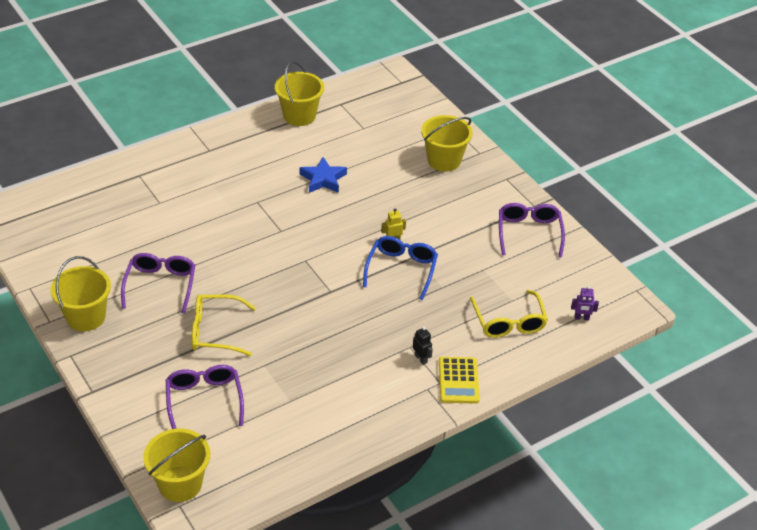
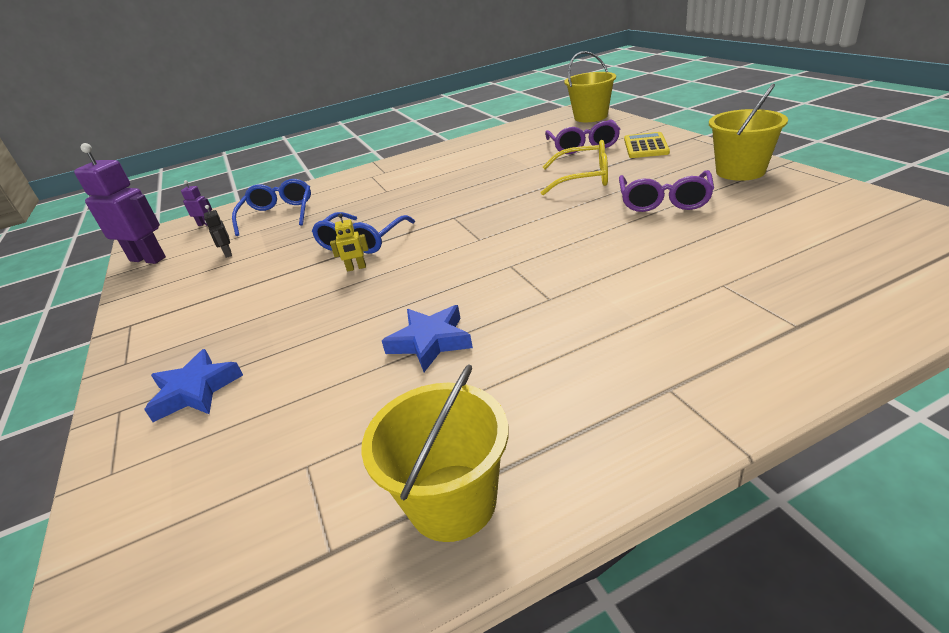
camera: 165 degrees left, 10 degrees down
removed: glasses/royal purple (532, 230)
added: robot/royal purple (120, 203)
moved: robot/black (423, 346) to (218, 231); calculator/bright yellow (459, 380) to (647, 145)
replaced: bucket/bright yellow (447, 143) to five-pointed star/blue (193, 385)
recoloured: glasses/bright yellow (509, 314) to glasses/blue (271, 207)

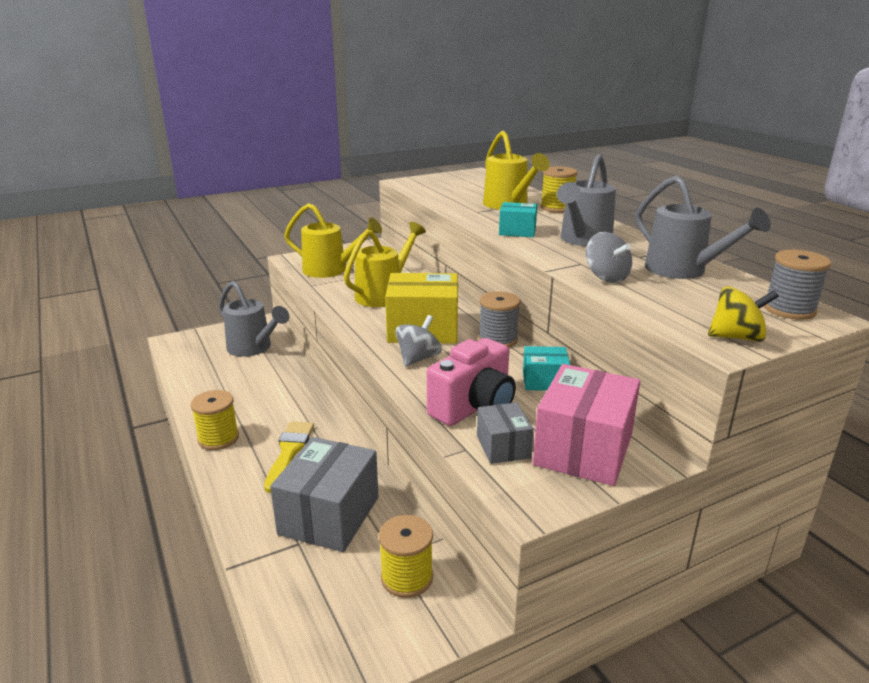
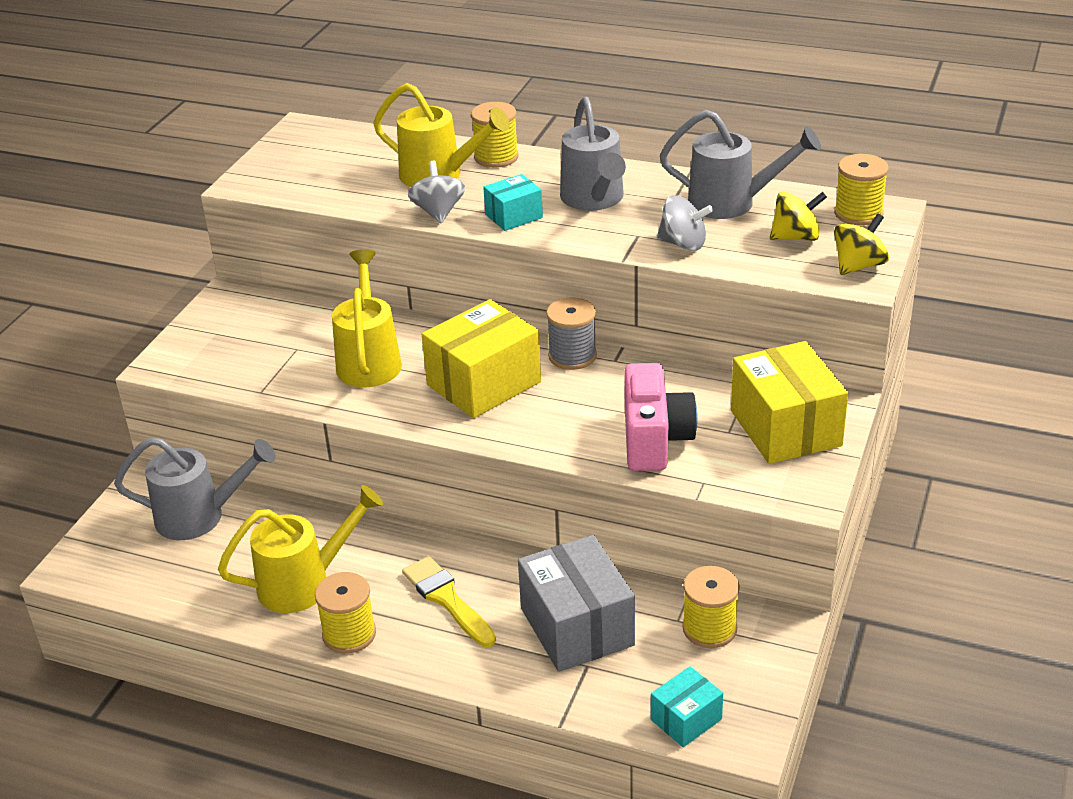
camera: 40 degrees left, 10 degrees up
removed: parcel/gray (505, 433)
added: toy top/bright yellow (798, 216)
moved: watering pot/bright yellow (333, 240) to (300, 549); toy top/gray (418, 341) to (436, 192); parcel/teal (546, 368) to (687, 706)
recoloured: parcel/rosy (586, 425) to parcel/bright yellow (789, 402); spool/gray (797, 285) to spool/bright yellow (861, 190)

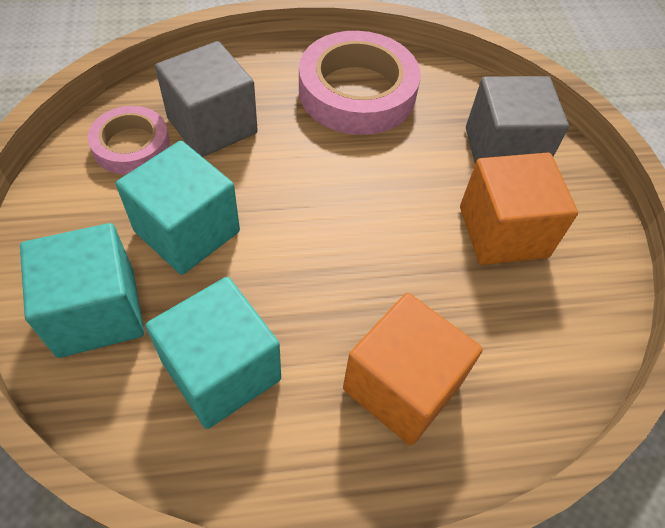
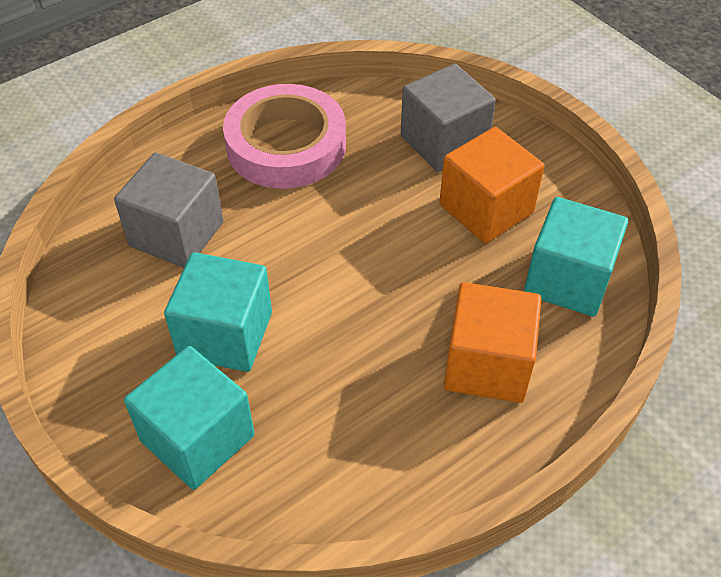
camera: 25 degrees left, 5 degrees down
removed: roll of tape/rosy (128, 140)
moved: block/teal (213, 353) to (576, 257)

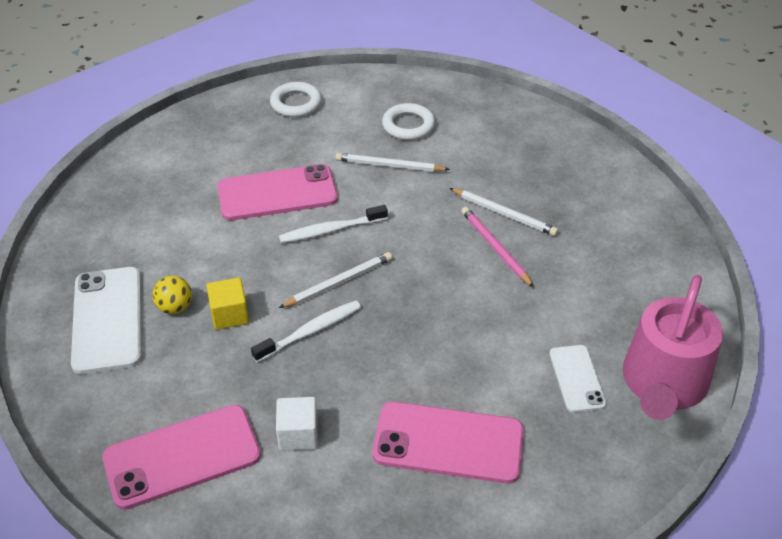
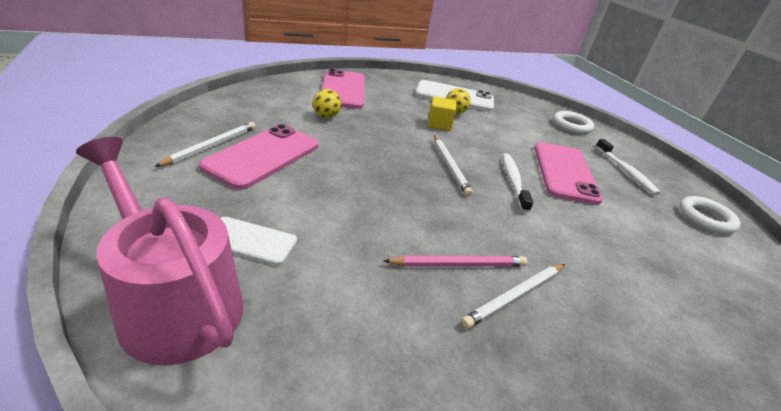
camera: 105 degrees right, 10 degrees down
moved: tooth brush/white (306, 331) to (628, 167); lead pencil/white (392, 162) to (205, 144); hoop/white (408, 121) to (573, 122)
replaced: block/white (297, 424) to play ball/bright yellow (327, 103)

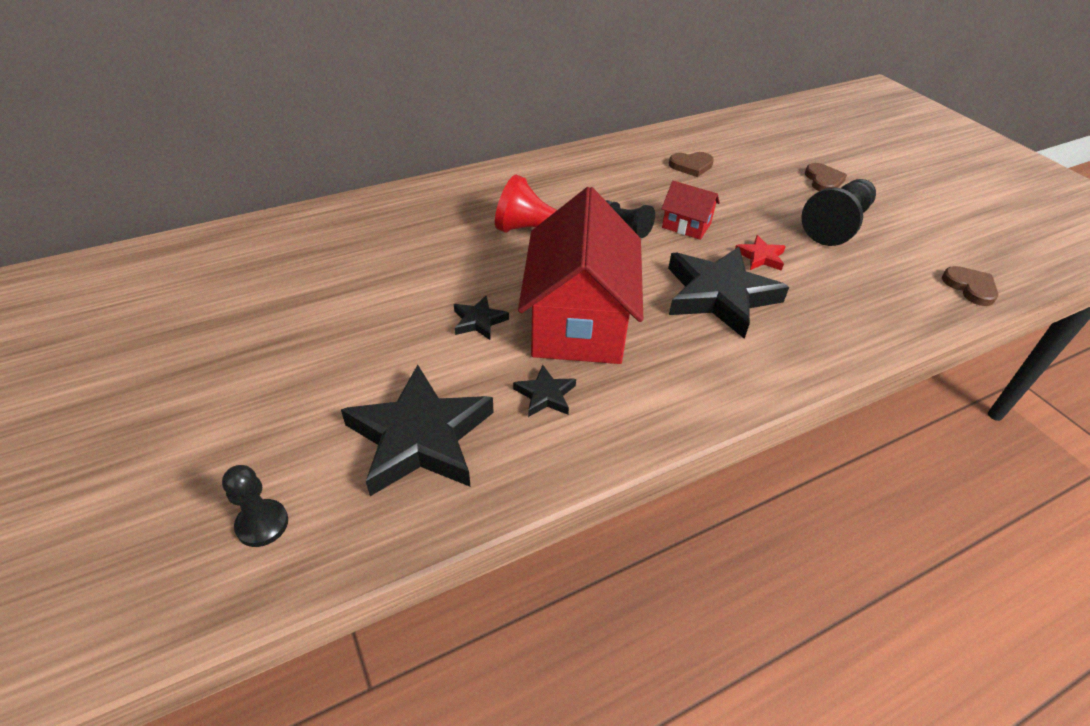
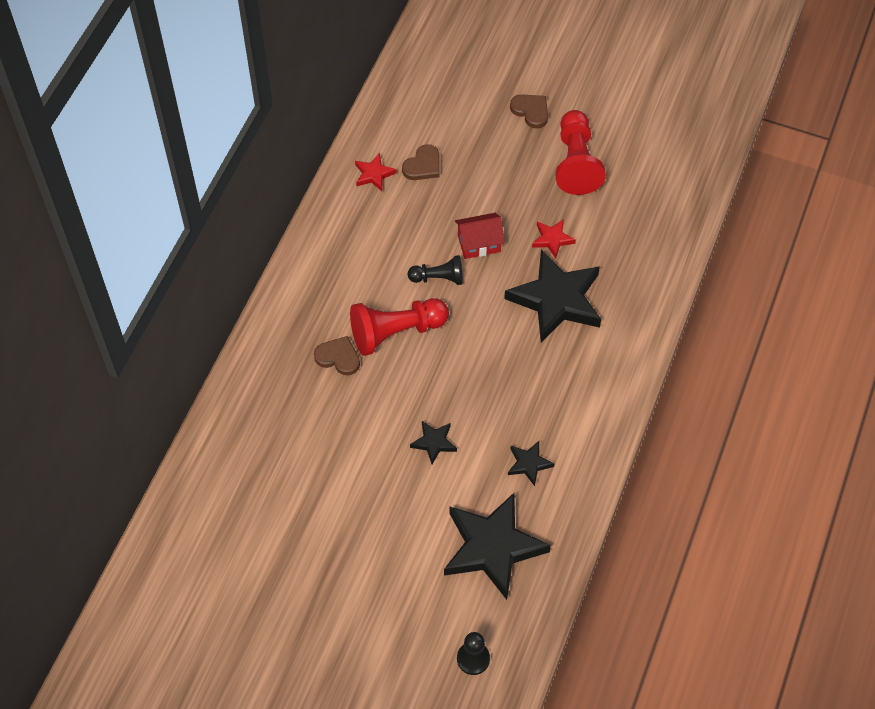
camera: 40 degrees left, 15 degrees up
removed: toy house/crimson (580, 275)
added: five-pointed star/crimson (375, 172)
moved: heart shape/russet (970, 286) to (337, 356)
recoloured: game pawn/black (838, 212) to game pawn/crimson (581, 152)

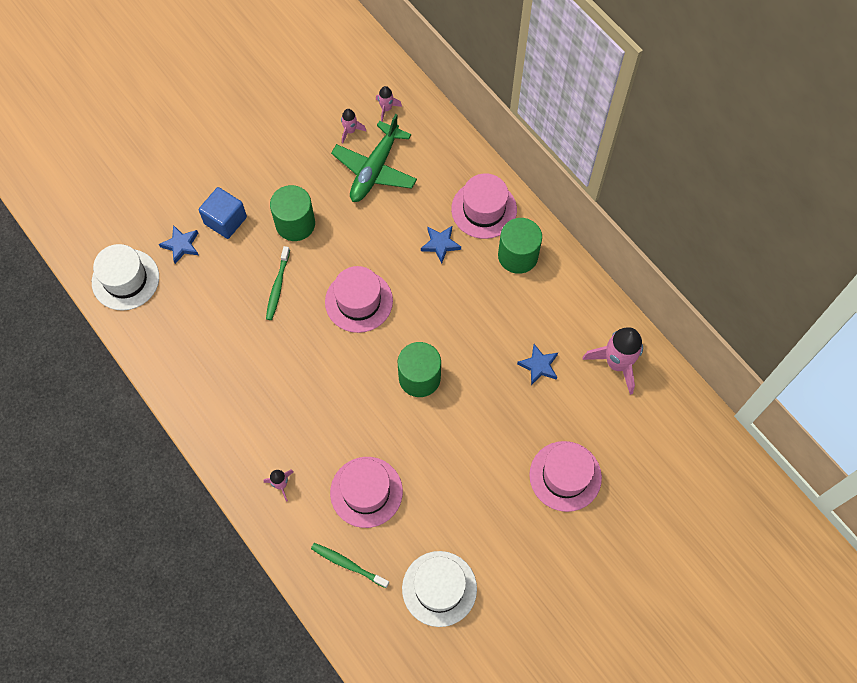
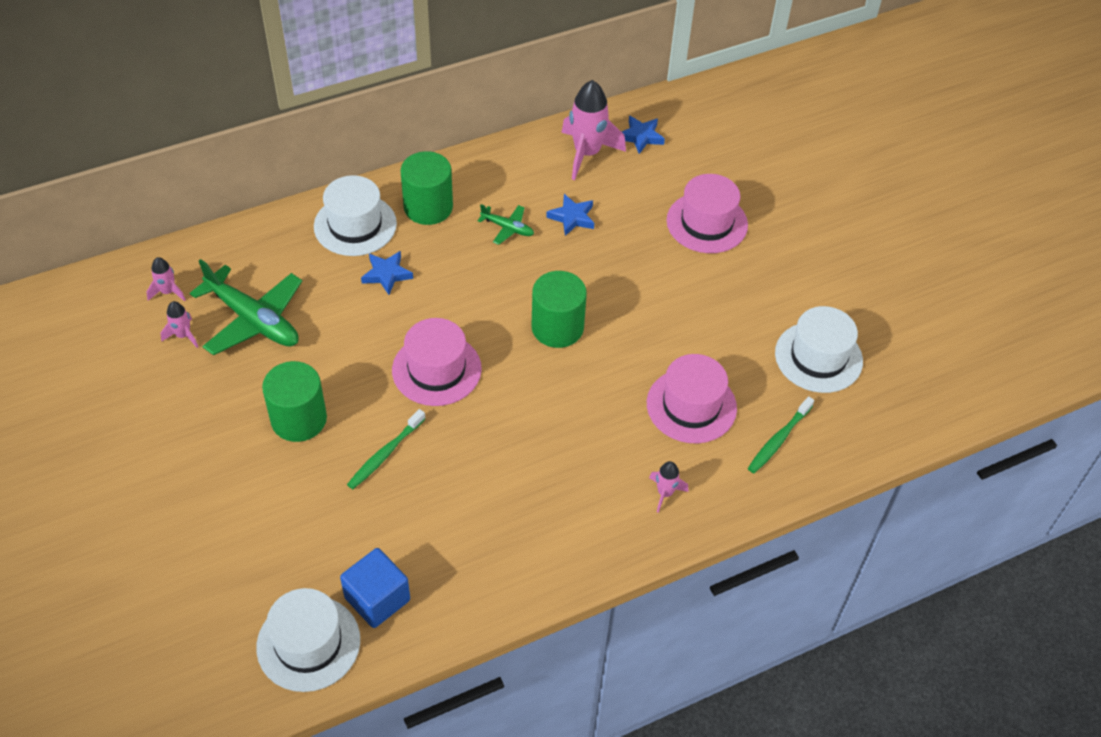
camera: 80 degrees left, 15 degrees down
added: aeroplane/leaf-green (505, 224)
moved: five-pointed star/blue (178, 244) to (643, 135); block/blue (223, 213) to (375, 588)
recoloured: tall hat/rosy (484, 206) to tall hat/white (355, 215)
turned: tooth brush/leaf-green (278, 283) = (386, 449) 105 degrees clockwise

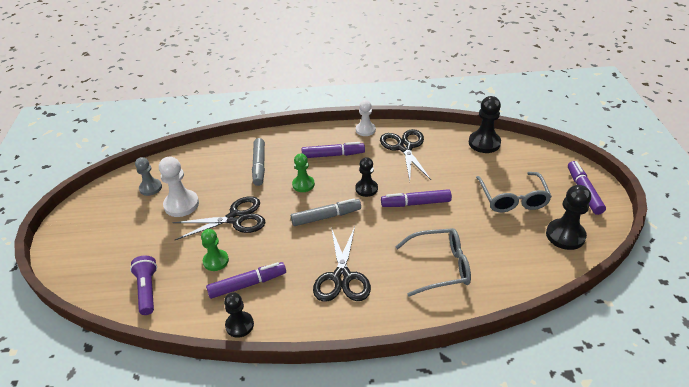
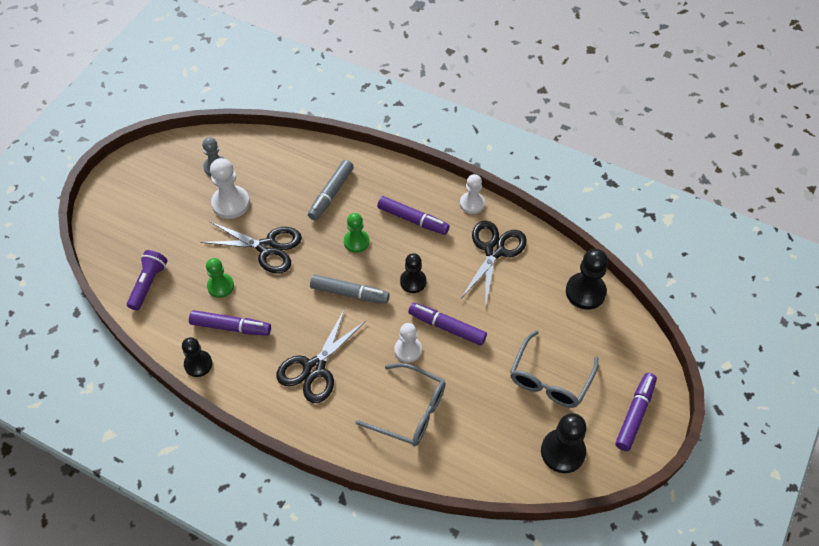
camera: 30 degrees right, 15 degrees up
added: game pawn/white (408, 343)

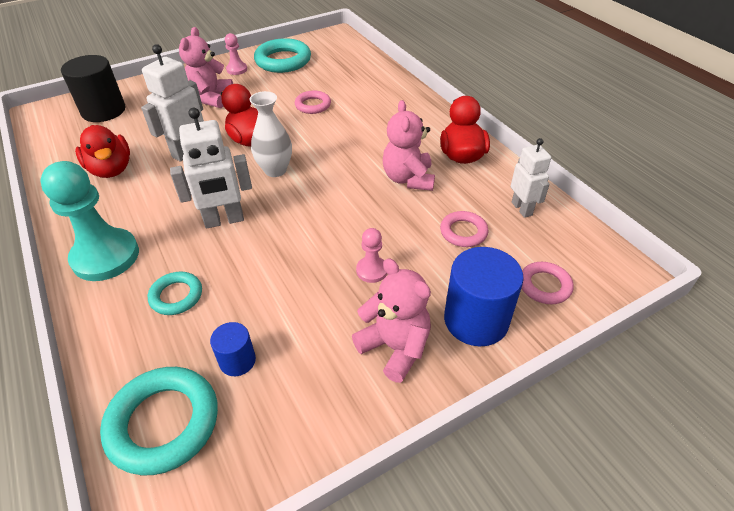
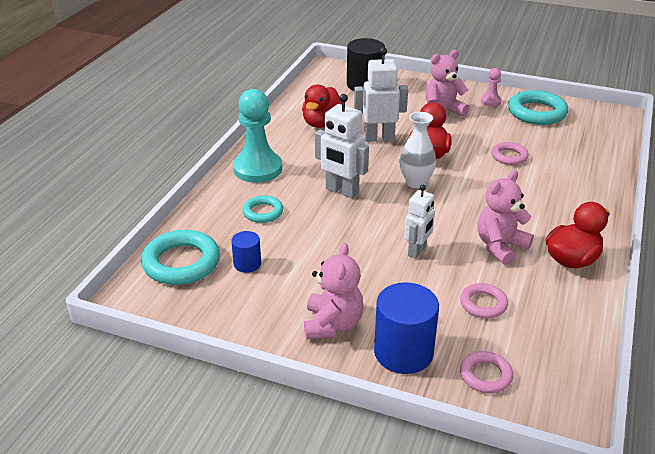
camera: 50 degrees right, 10 degrees down
removed: game pawn/rosy (371, 255)
moved: robot/white (531, 178) to (419, 222)

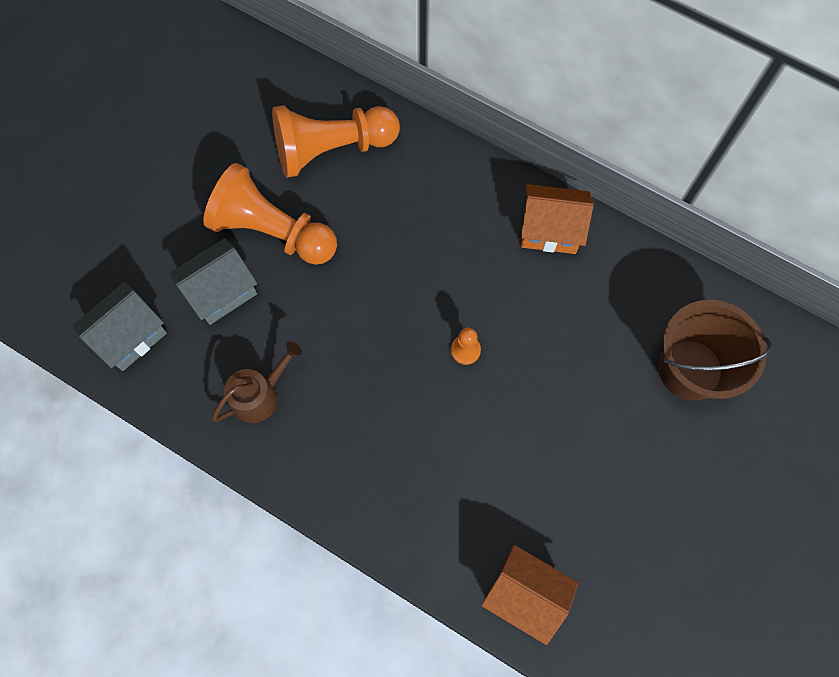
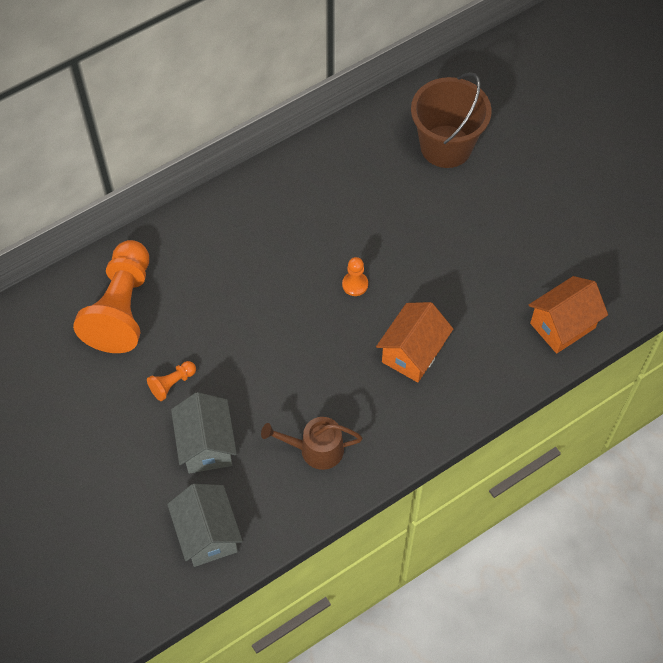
camera: 65 degrees left, 10 degrees down
moved: toy house/orange (557, 219) to (414, 342)
turned: watering pot/russet (256, 382) = (311, 443) 75 degrees counterclockwise
resized: game pawn/orange (270, 214) = (171, 381) x0.41

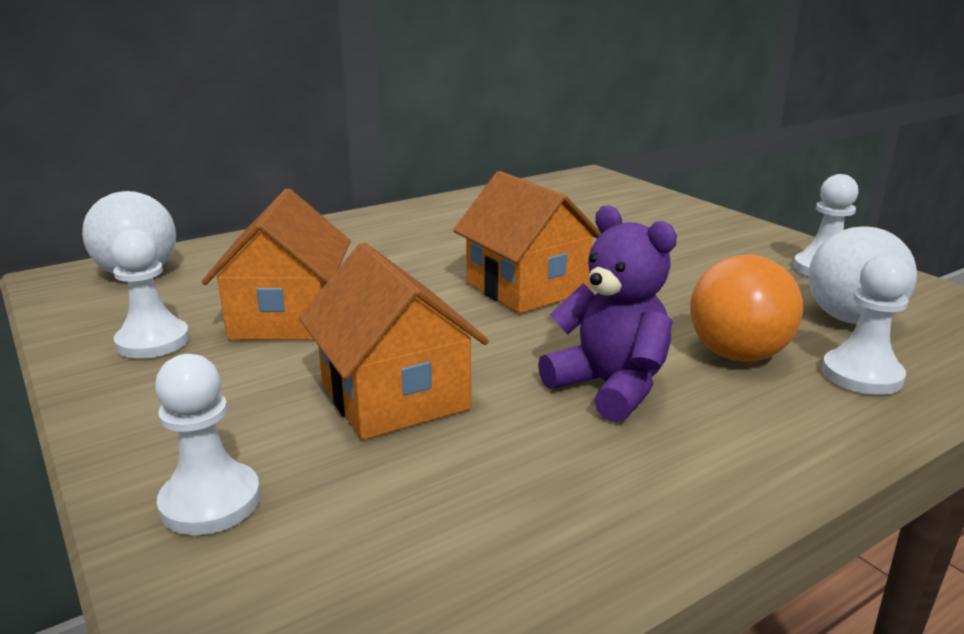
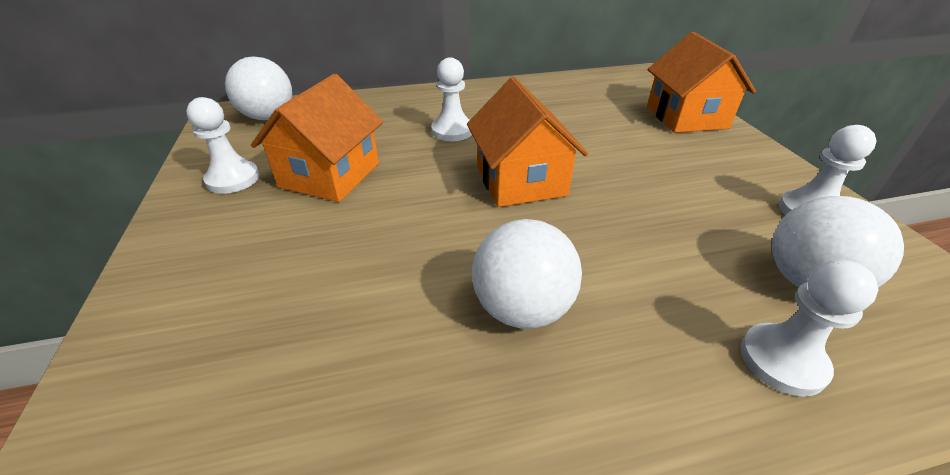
camera: 20 degrees right, 15 degrees up
removed: play ball/orange (746, 308)
moved: game pawn/white (208, 444) to (451, 99); toy house/orange (394, 341) to (701, 82)
replaced: stuffed bear/royal purple (607, 313) to play ball/white (527, 274)

